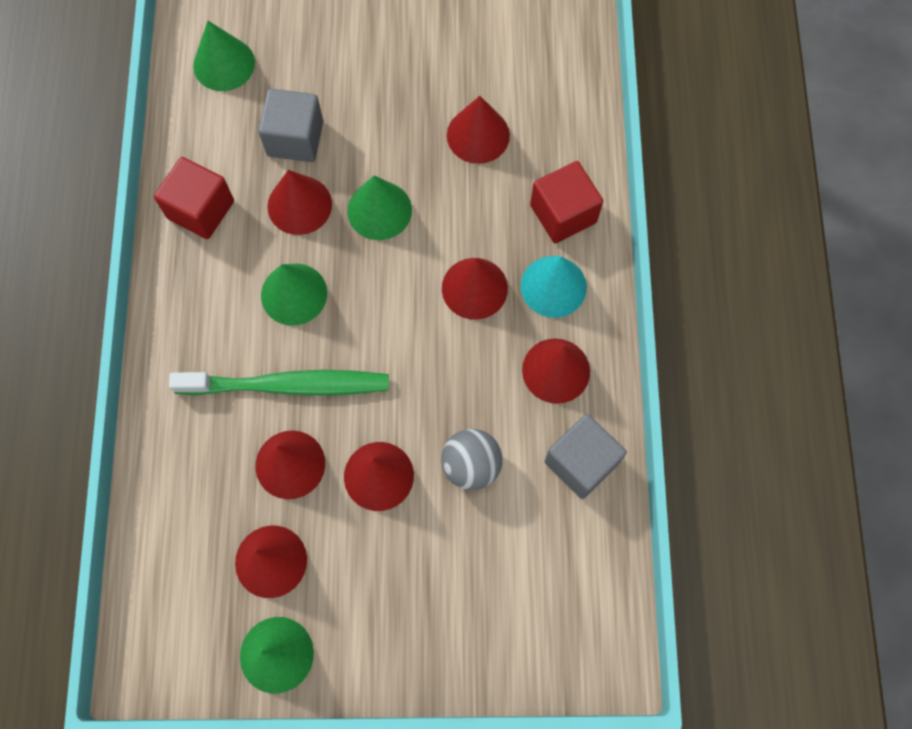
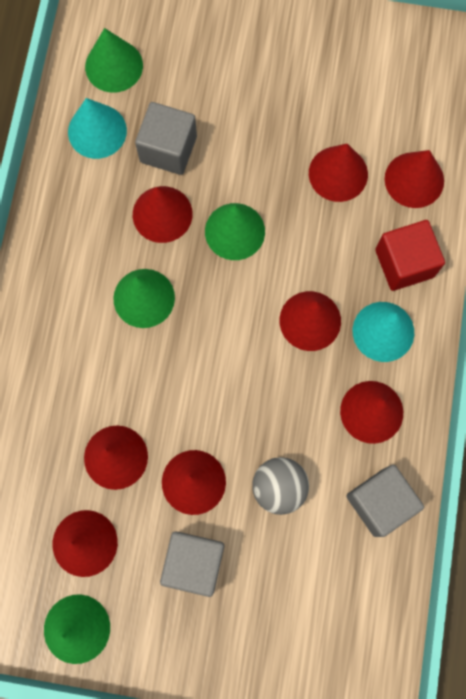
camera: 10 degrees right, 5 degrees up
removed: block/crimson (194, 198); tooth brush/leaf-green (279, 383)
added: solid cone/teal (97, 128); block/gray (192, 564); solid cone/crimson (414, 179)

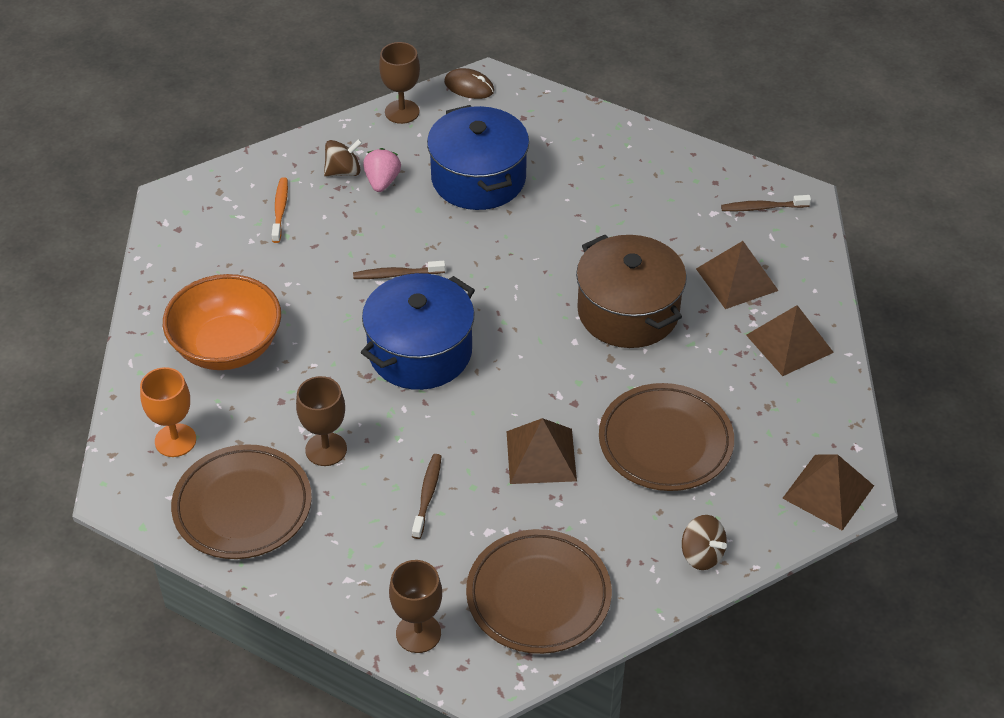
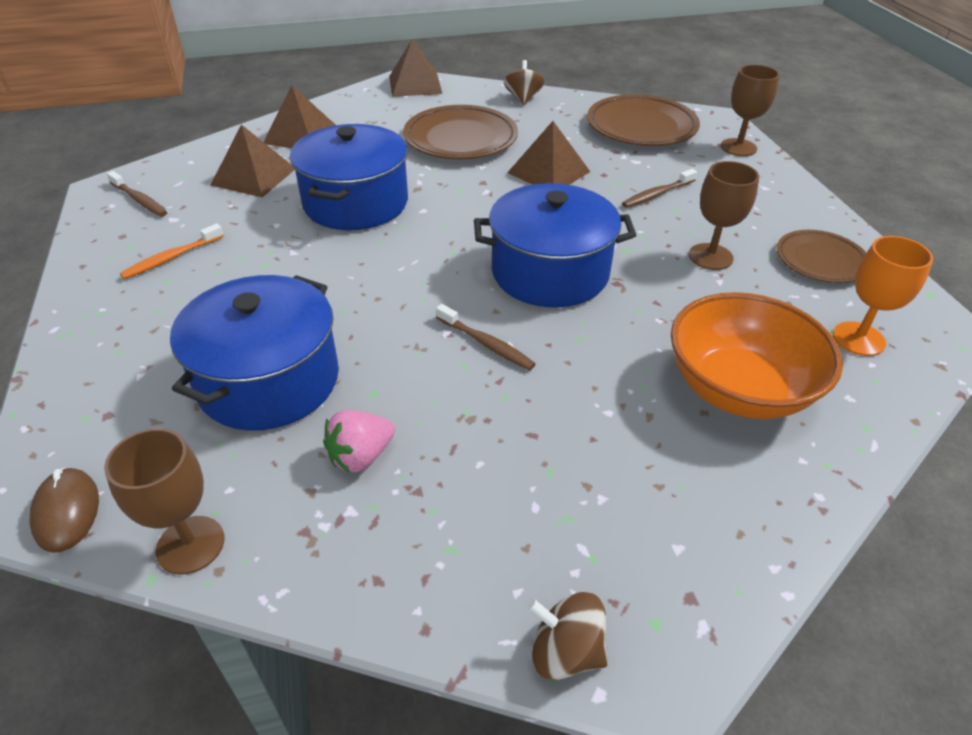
camera: 135 degrees left, 5 degrees down
moved: tooth brush/orange (280, 210) to (172, 251); toy top/russet (343, 158) to (567, 636)
recoloured: stockpot/russet (631, 291) to stockpot/blue (349, 177)
resized: plate/russet (241, 501) = (821, 256) x0.62

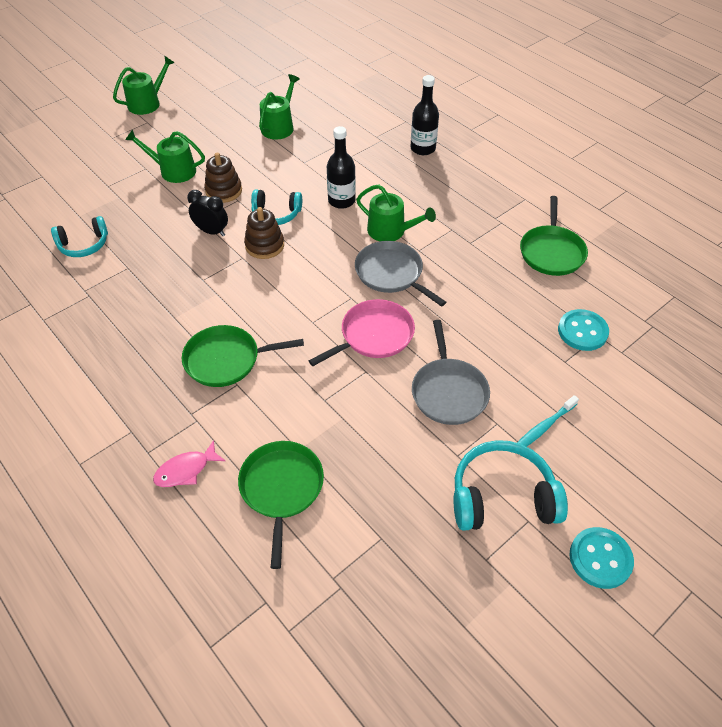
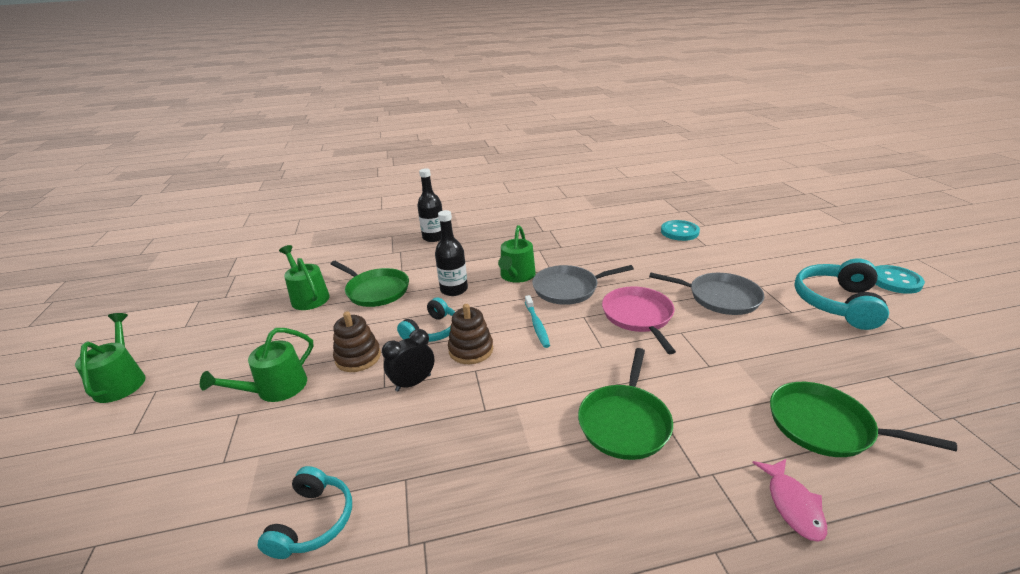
camera: 60 degrees left, 20 degrees down
moved: tooth brush/teal (548, 421) to (537, 321); skillet/leaf-green (554, 236) to (370, 284)
turned: watering pot/leaf-green (396, 213) = (517, 254) 135 degrees clockwise

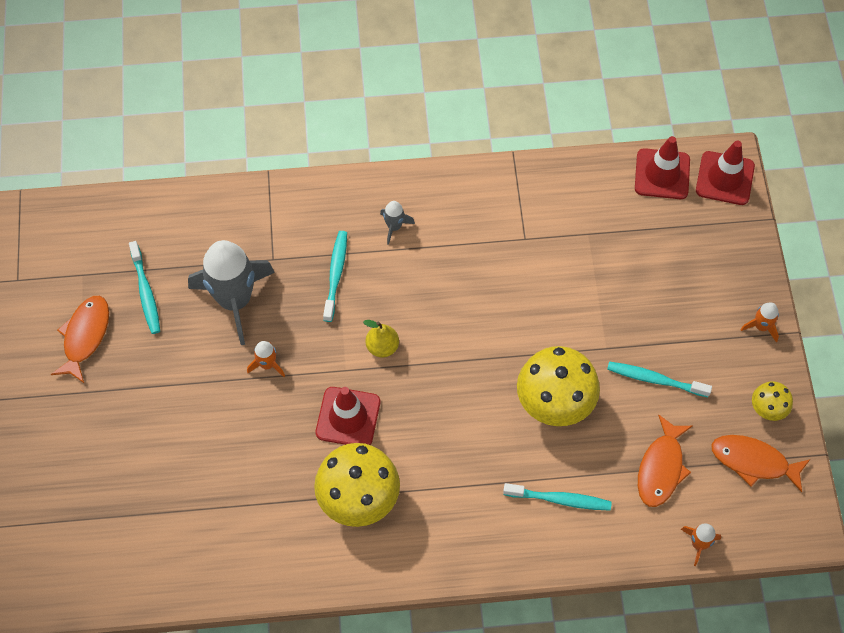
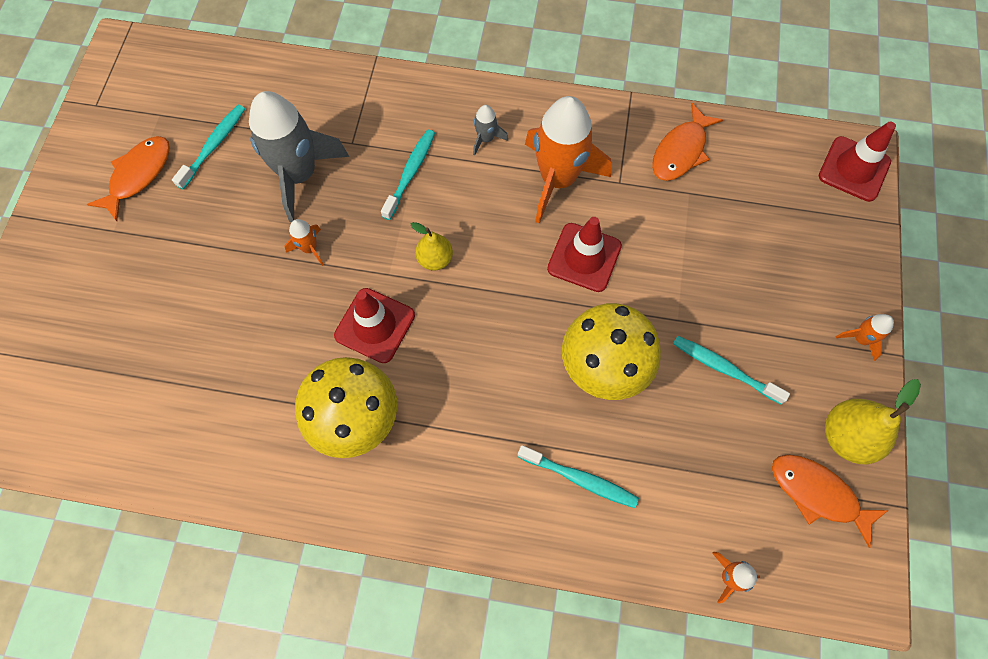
camera: 15 degrees right, 5 degrees up
added: rocket/orange (568, 159)
moved: road cone/crimson (662, 167) to (584, 254); fish/orange (665, 460) to (687, 142)
replaced: toadstool/bright yellow (772, 401) to toy pear/bright yellow (873, 421)
turned: tooth brush/teal (144, 287) = (208, 147) 150 degrees counterclockwise

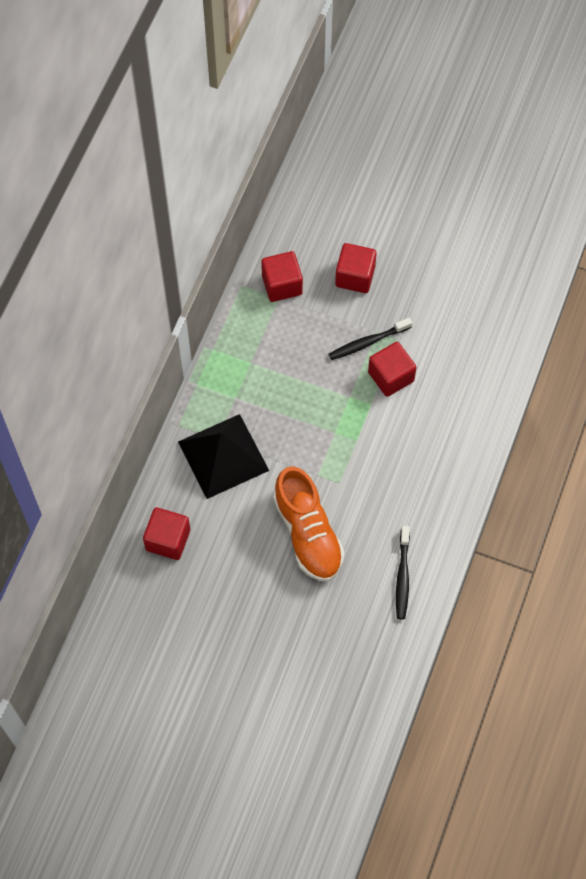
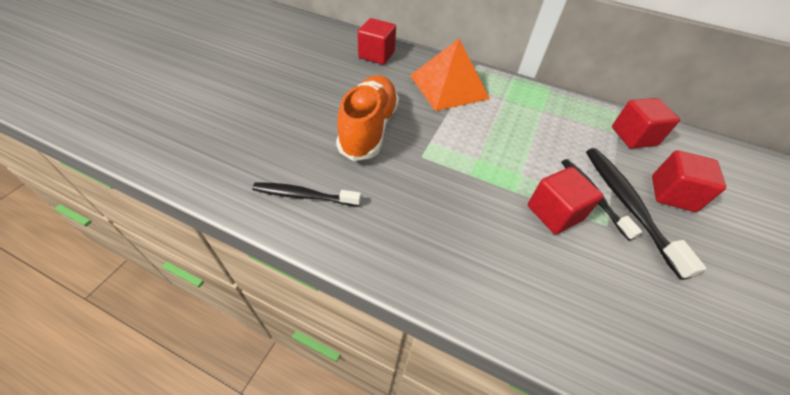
camera: 90 degrees right, 15 degrees down
added: tooth brush/black (646, 214)
recoloured: pyramid/black (223, 456) to pyramid/orange (450, 75)
turned: shoe/orange (309, 523) = (367, 118) 120 degrees clockwise

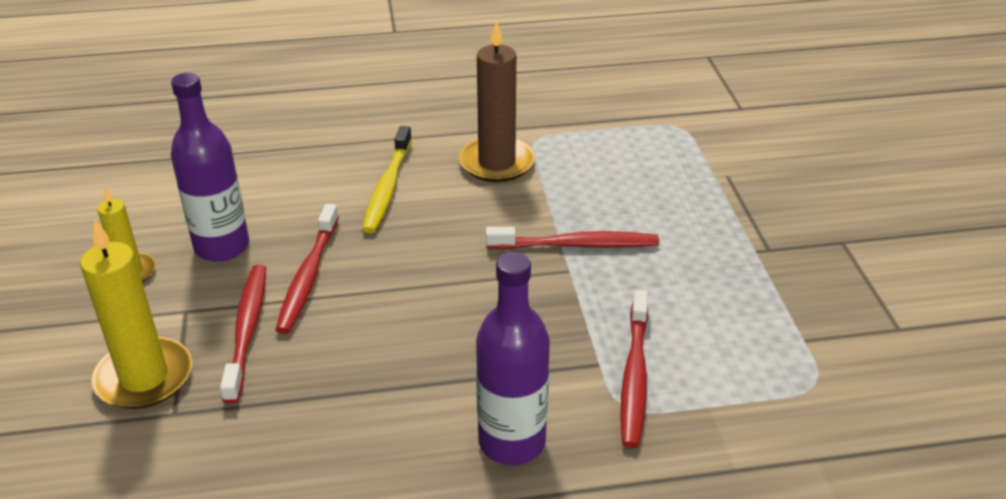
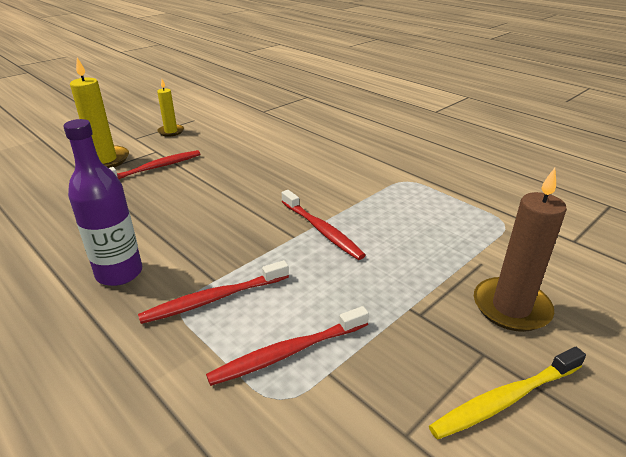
camera: 55 degrees right, 5 degrees down
removed: drink bottle/royal purple (210, 167)
moved: tooth brush/crimson (307, 269) to (287, 346); tooth brush/bright yellow (387, 179) to (507, 393); wax candle/russet (497, 101) to (520, 250)

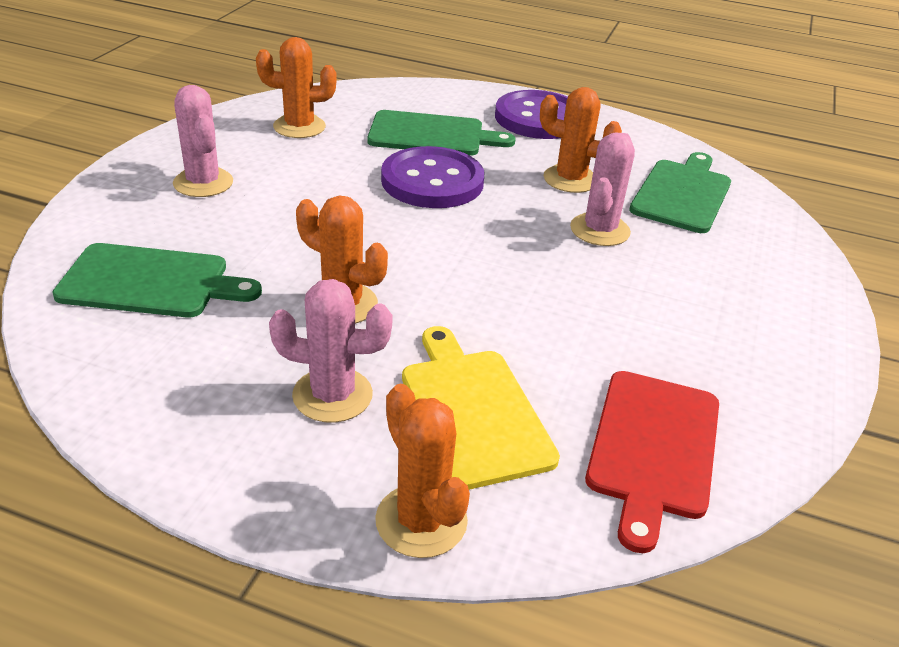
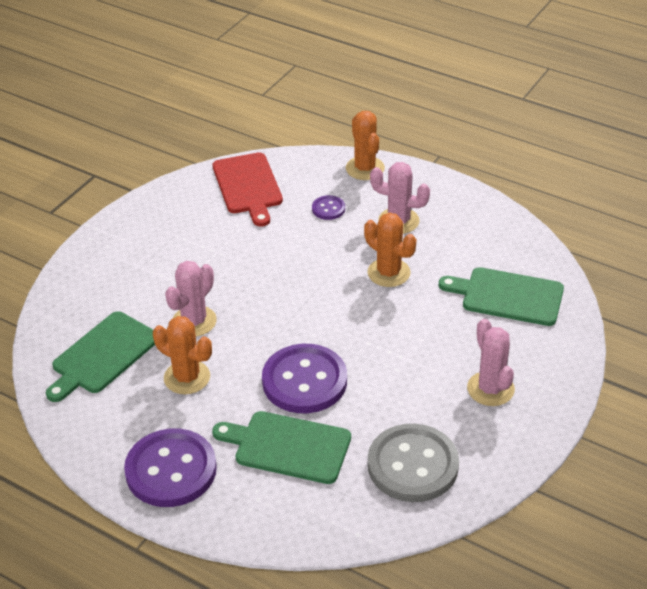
camera: 165 degrees left, 5 degrees up
replaced: saguaro cactus/orange (296, 87) to shirt button/gray (413, 463); cutting board/bright yellow (481, 408) to shirt button/royal purple (328, 207)
turned: cutting board/crimson (652, 462) = (247, 189) 135 degrees clockwise

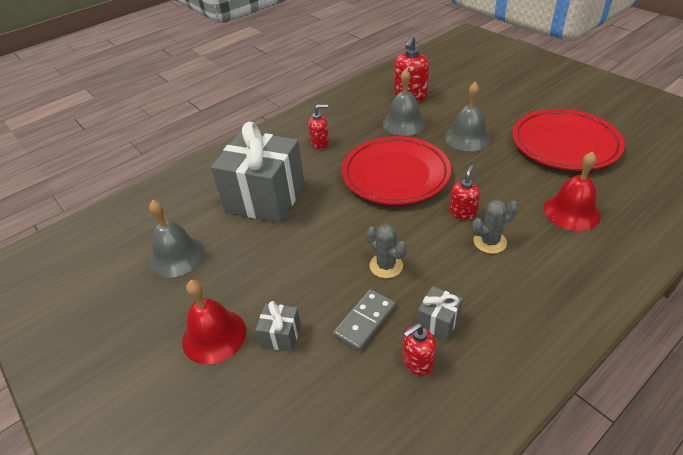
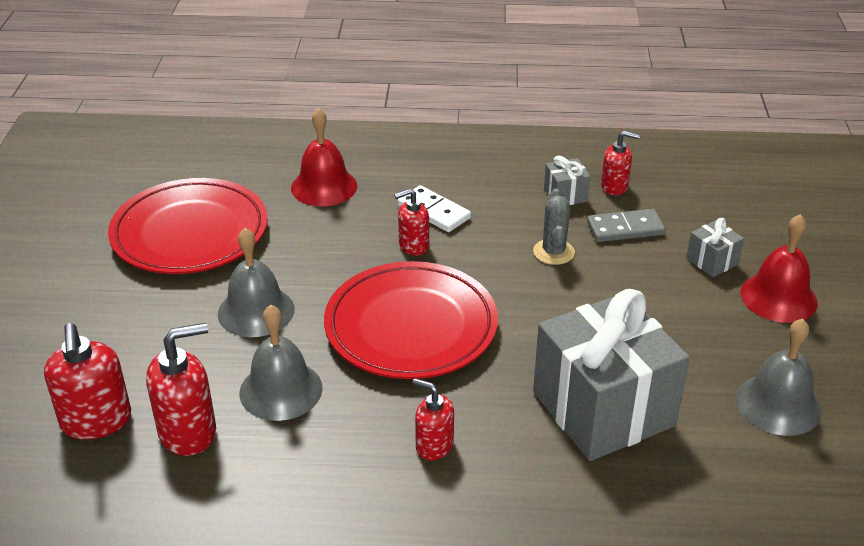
camera: 140 degrees left, 5 degrees down
added: soap pump/crimson (87, 381)
replaced: saguaro cactus/gray (495, 227) to domino/white (434, 208)

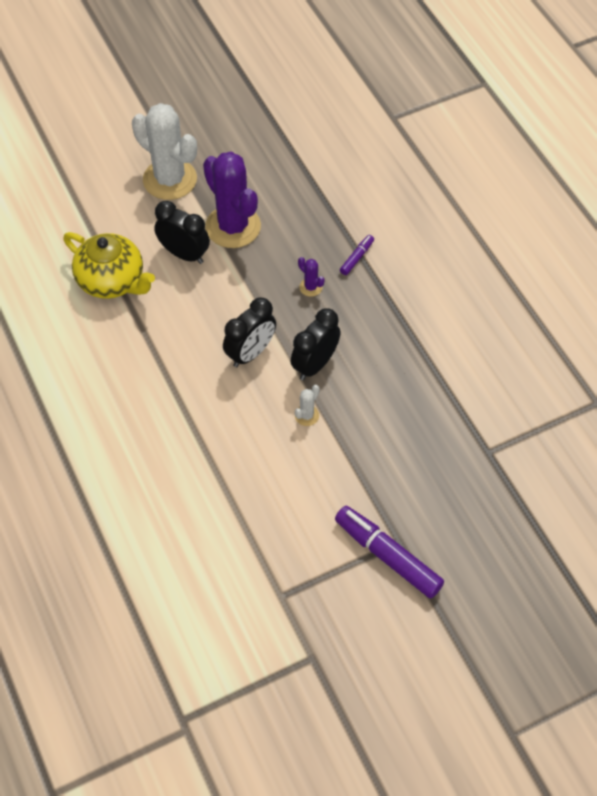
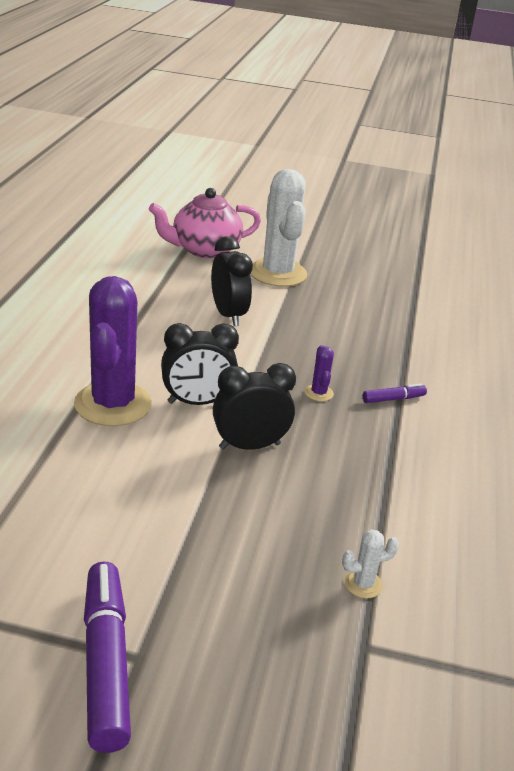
camera: 35 degrees right, 25 degrees down
removed: tea pot/bright yellow (109, 265)
added: tea pot/rosy (205, 223)
moved: saguaro cactus/royal purple (232, 200) to (113, 351); saguaro cactus/white (307, 405) to (370, 563)

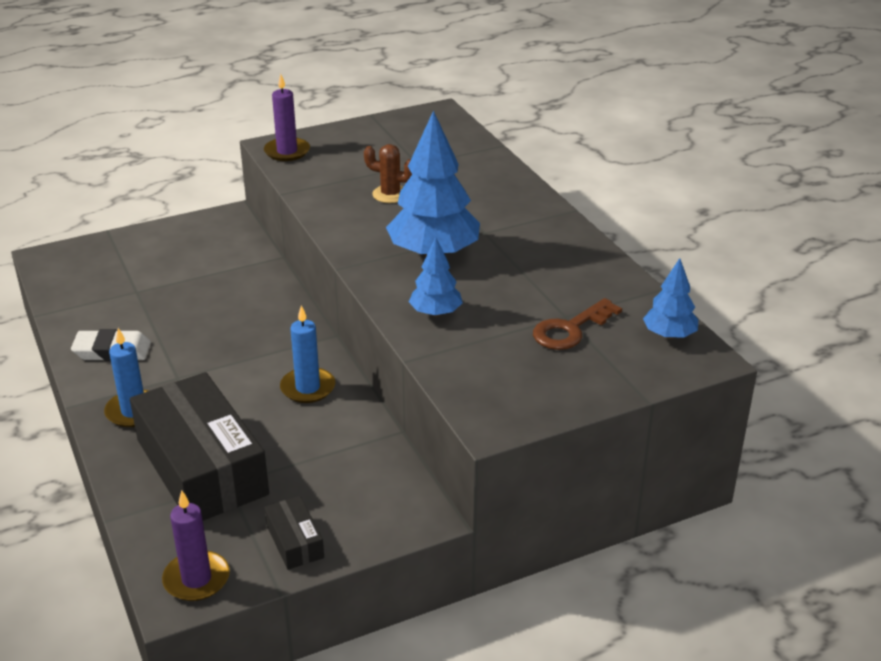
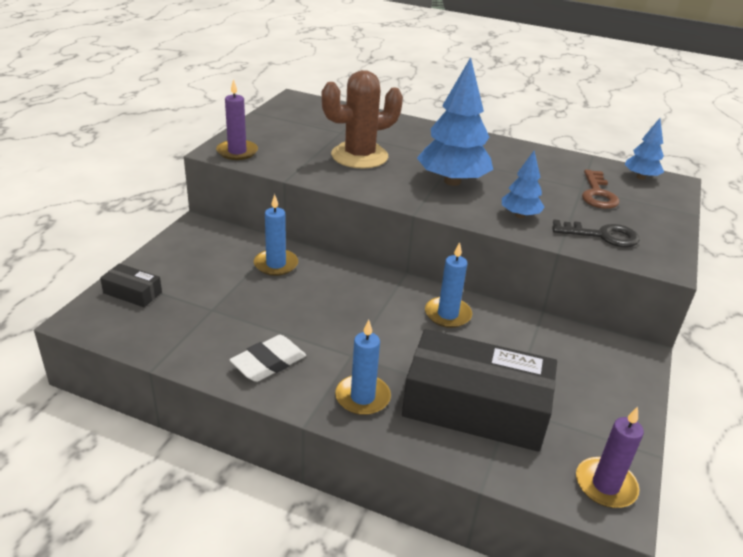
camera: 45 degrees left, 0 degrees up
added: wax candle/blue (276, 235); door key/black (596, 233)
moved: parcel/black (294, 533) to (131, 285)
resized: saguaro cactus/russet (388, 173) = (362, 119) x1.90

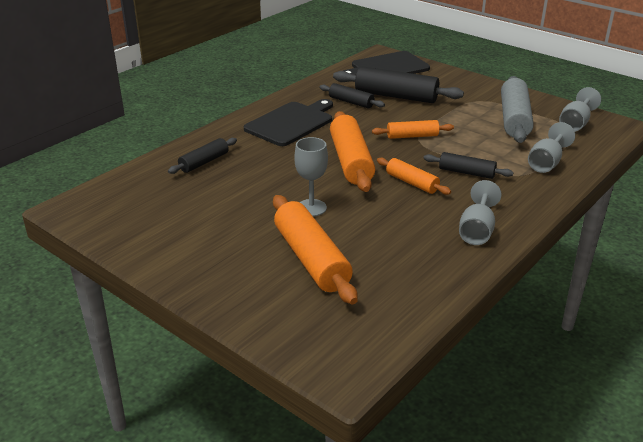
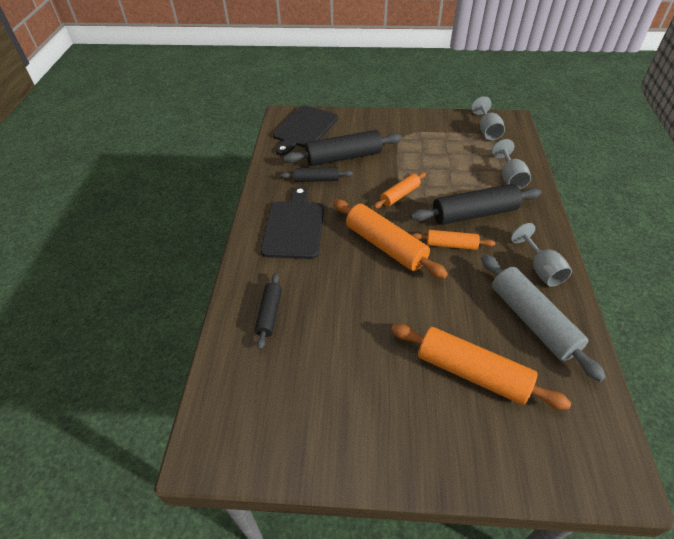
camera: 35 degrees left, 15 degrees up
removed: wine glass/gray (311, 176)
moved: dough roller/gray (517, 109) to (543, 318)
resized: dough roller/black (469, 165) = (475, 204) x1.77

